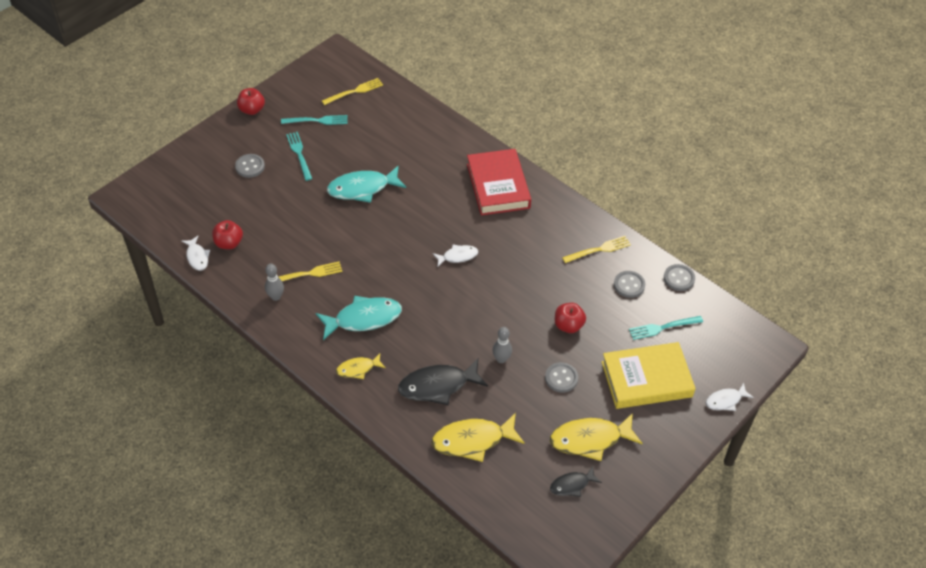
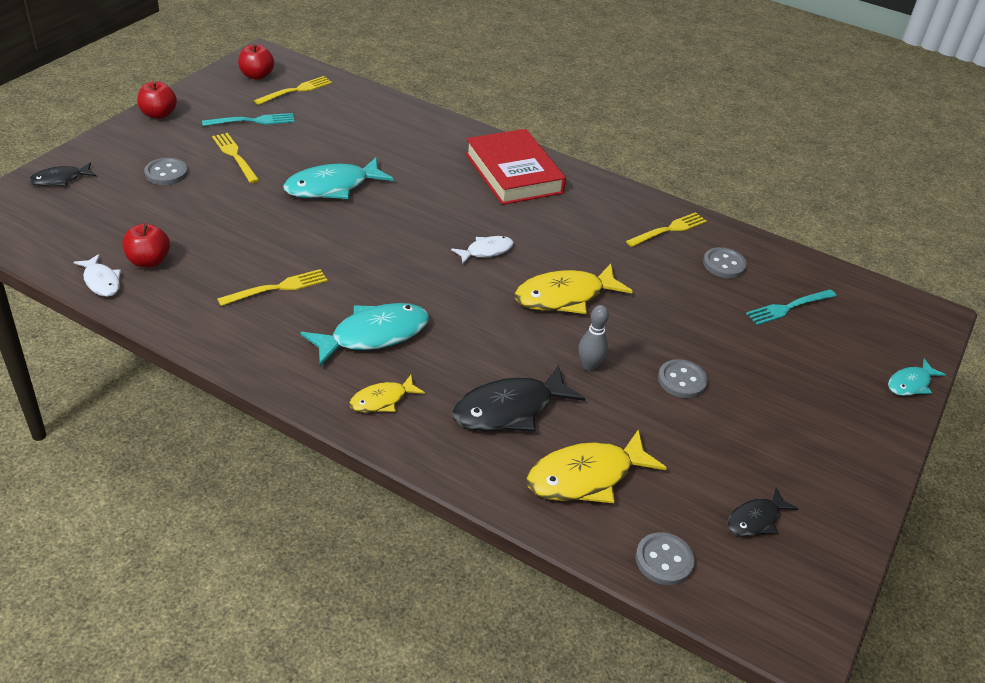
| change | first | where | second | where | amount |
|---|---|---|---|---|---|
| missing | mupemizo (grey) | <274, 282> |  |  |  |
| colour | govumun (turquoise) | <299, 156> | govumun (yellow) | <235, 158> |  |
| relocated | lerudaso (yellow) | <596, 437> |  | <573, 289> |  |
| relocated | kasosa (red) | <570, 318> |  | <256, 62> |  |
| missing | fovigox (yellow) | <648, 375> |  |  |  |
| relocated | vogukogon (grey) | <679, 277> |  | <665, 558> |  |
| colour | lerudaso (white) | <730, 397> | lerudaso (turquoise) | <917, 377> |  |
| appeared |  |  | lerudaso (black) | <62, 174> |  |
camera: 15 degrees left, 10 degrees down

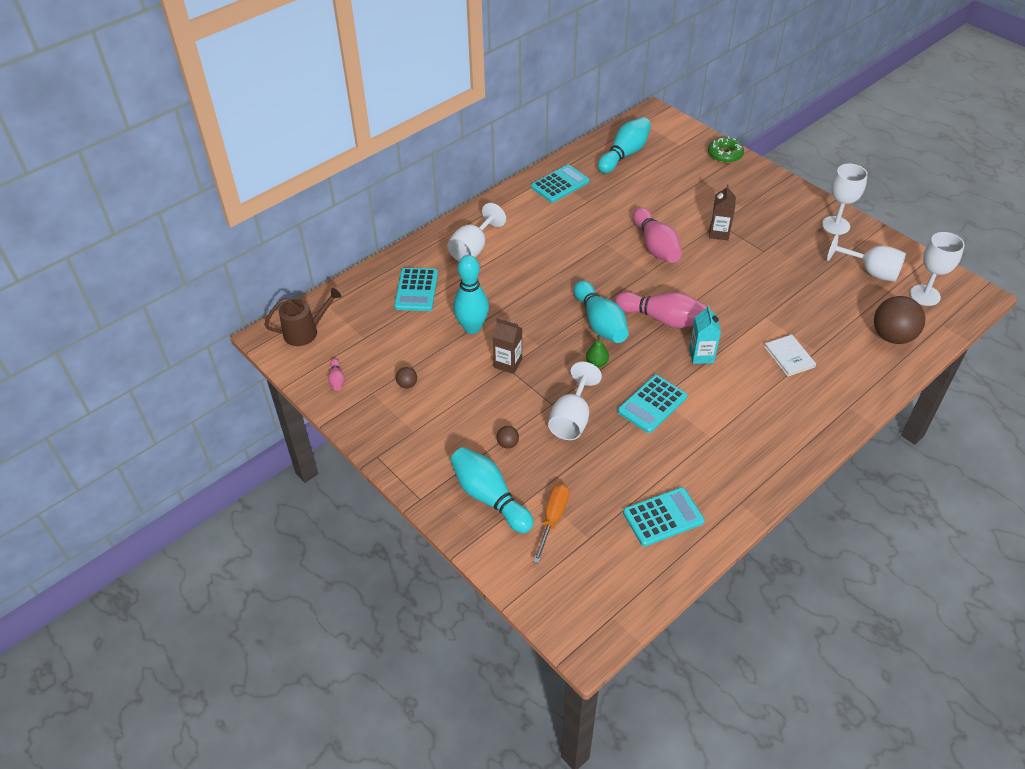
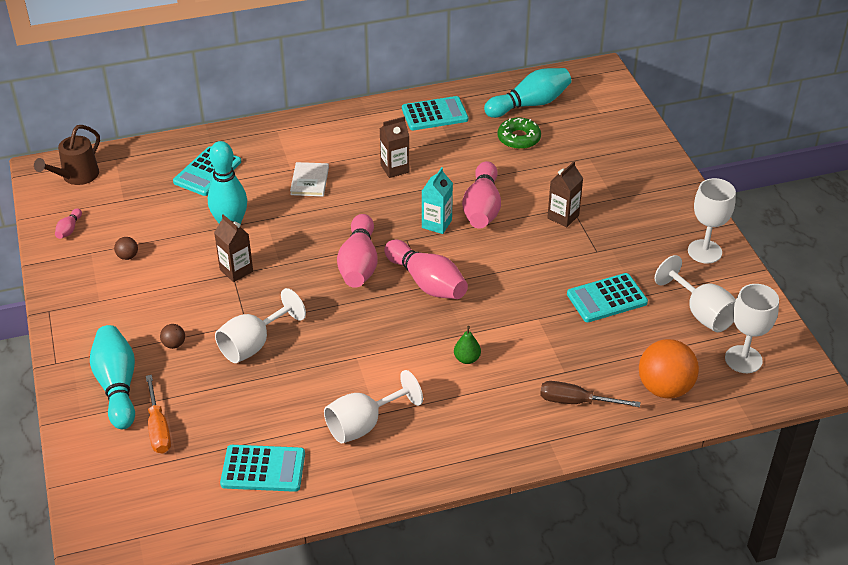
| change | first | where | second | where | amount |
|---|---|---|---|---|---|
| spun | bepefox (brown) | <303, 317> |  | <67, 155> | 120 degrees clockwise |
| relocated | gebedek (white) | <476, 232> |  | <373, 406> |  |
| spun | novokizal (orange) | <551, 523> |  | <158, 414> | 120 degrees clockwise |
| colour | mupemizo (turquoise) | <601, 312> | mupemizo (pink) | <357, 251> |  |
| relocated | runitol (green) | <597, 351> |  | <467, 345> |  |
| relocated | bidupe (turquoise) | <652, 404> |  | <607, 297> |  |
| relocated | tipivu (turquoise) | <705, 334> |  | <437, 200> |  |
| relocated | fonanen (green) | <726, 149> |  | <519, 133> |  |
| relocated | fovigox (white) | <790, 355> |  | <309, 179> |  |
| colour | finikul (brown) | <899, 320> | finikul (orange) | <669, 368> |  |
| appeared |  |  | tipivu (brown) | <395, 147> |  |
| appeared |  |  | novokizal (brown) | <590, 394> |  |
camera: 25 degrees right, 5 degrees down

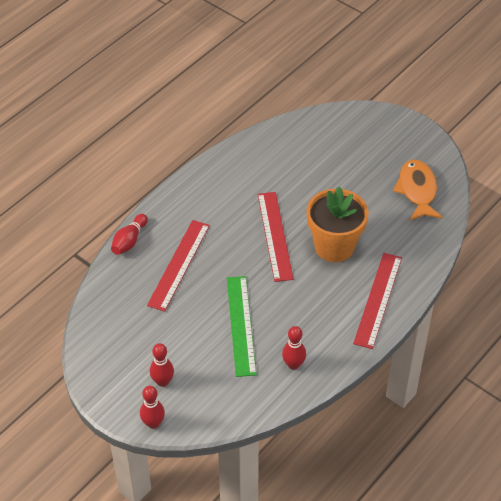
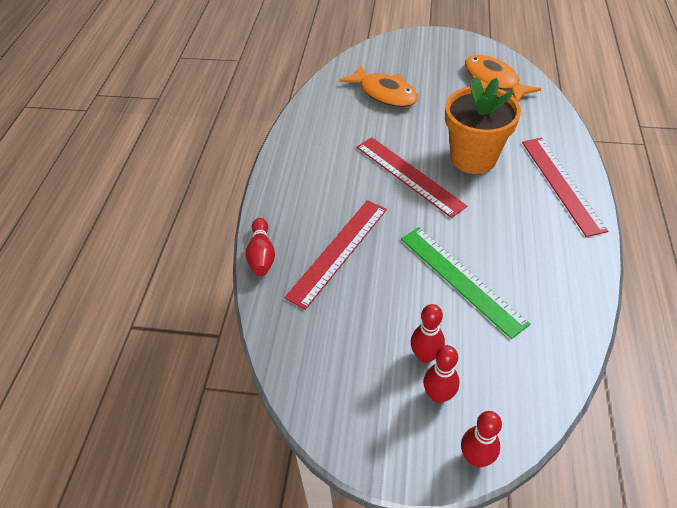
| change | first | where | second | where | amount |
|---|---|---|---|---|---|
| spun | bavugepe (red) | <178, 266> |  | <335, 255> | 45 degrees clockwise |
| relocated | mupemizo (red) | <294, 348> |  | <428, 333> |  |
| appeared |  |  | lerudaso (orange) | <378, 86> |  |
camera: 30 degrees left, 0 degrees up

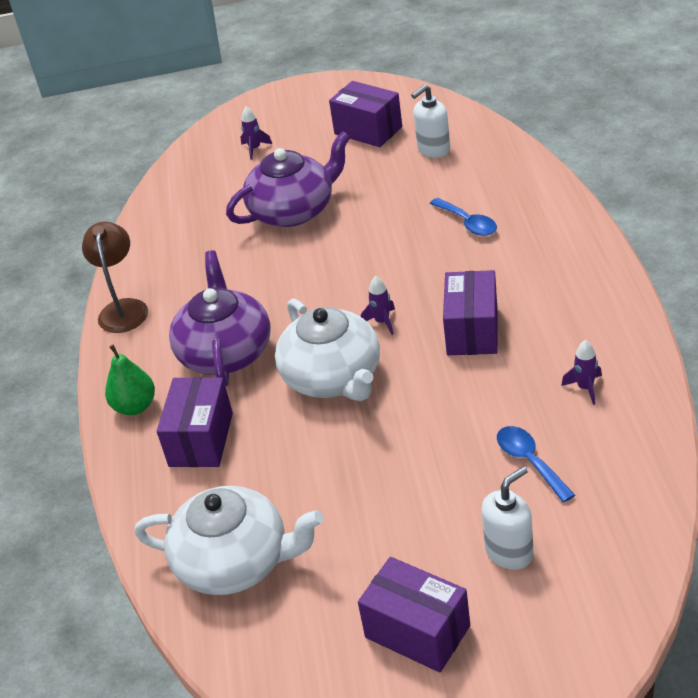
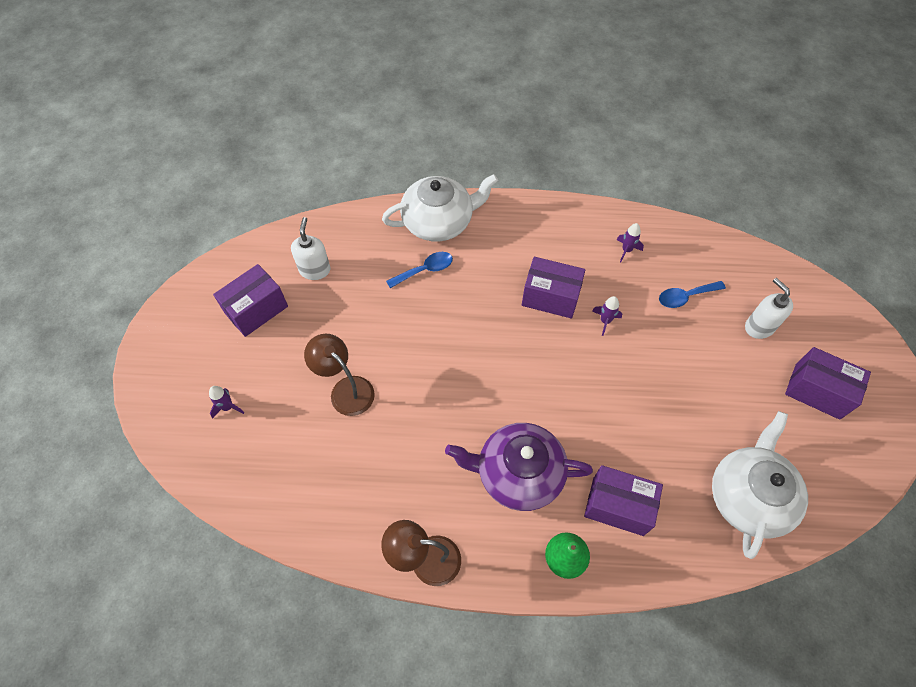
| change | first | where | second | where | amount |
|---|---|---|---|---|---|
| exchanged | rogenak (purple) | <288, 179> | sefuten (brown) | <339, 375> |  |
| relocated | rogenak (white) | <327, 350> |  | <440, 208> |  |
| spun | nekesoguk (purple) | <414, 614> |  | <828, 383> | 75 degrees clockwise |
| relocated | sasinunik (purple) | <378, 305> |  | <607, 316> |  |
| spun | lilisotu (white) | <430, 121> |  | <310, 248> | 150 degrees counterclockwise |
camera: 85 degrees left, 20 degrees up

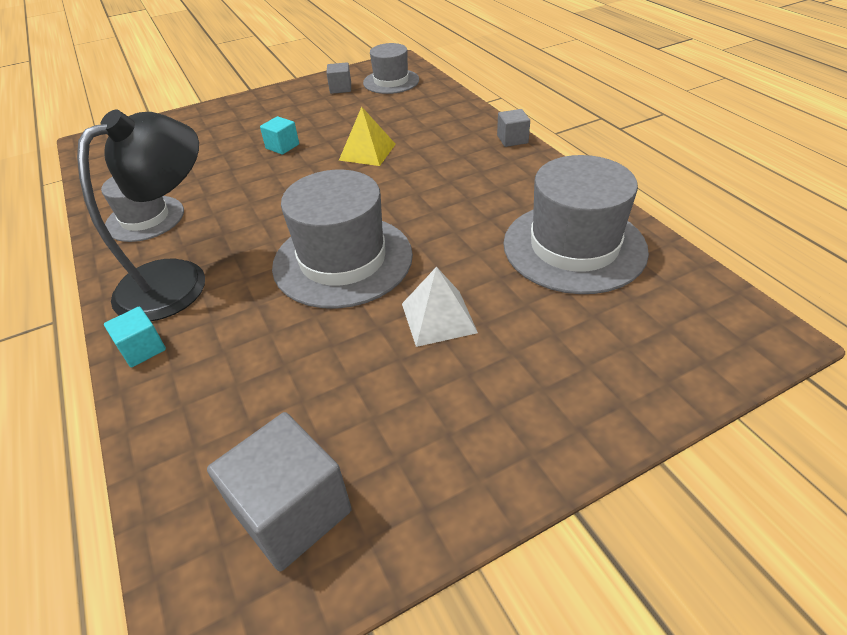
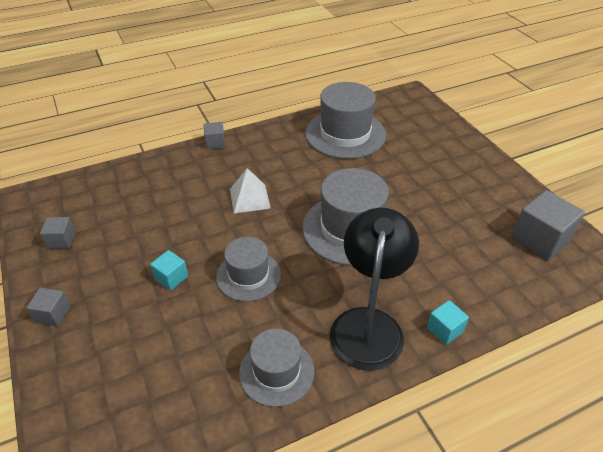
| change | first | where | second | where | amount |
|---|---|---|---|---|---|
| spun | sefuten (black) | <141, 215> |  | <374, 289> | 60 degrees clockwise |
| missing | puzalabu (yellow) | <367, 136> |  |  |  |
| relocated | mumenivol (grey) | <391, 68> |  | <248, 269> |  |
| relocated | puzalabu (white) | <440, 307> |  | <250, 190> |  |
| appeared |  |  | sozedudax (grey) | <48, 307> |  |
camera: 90 degrees left, 0 degrees up

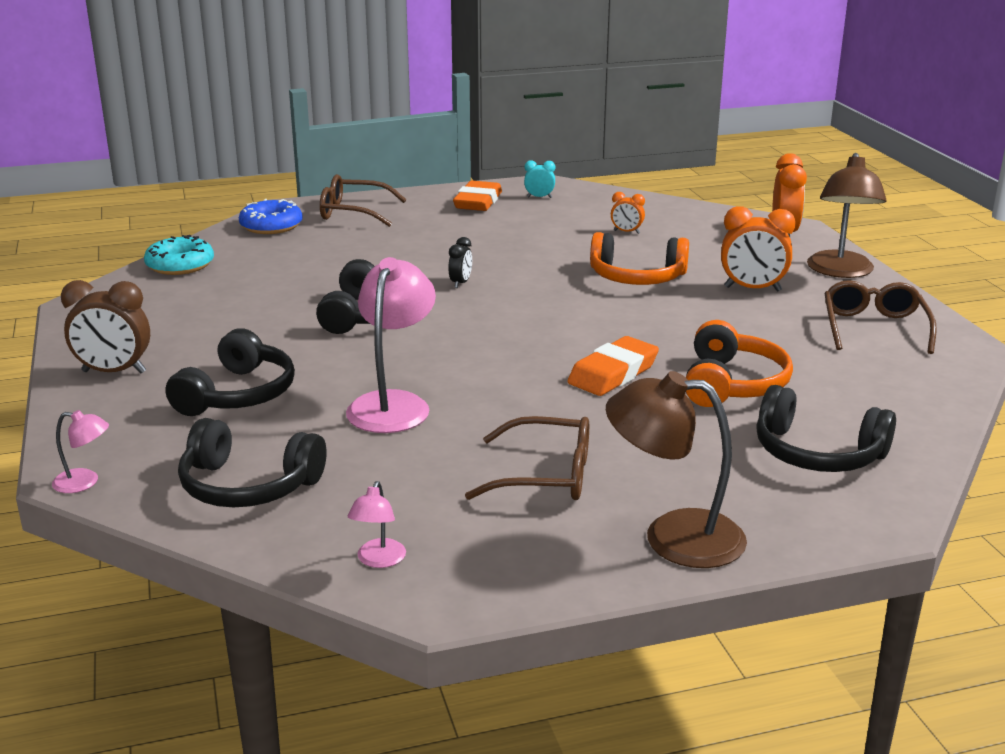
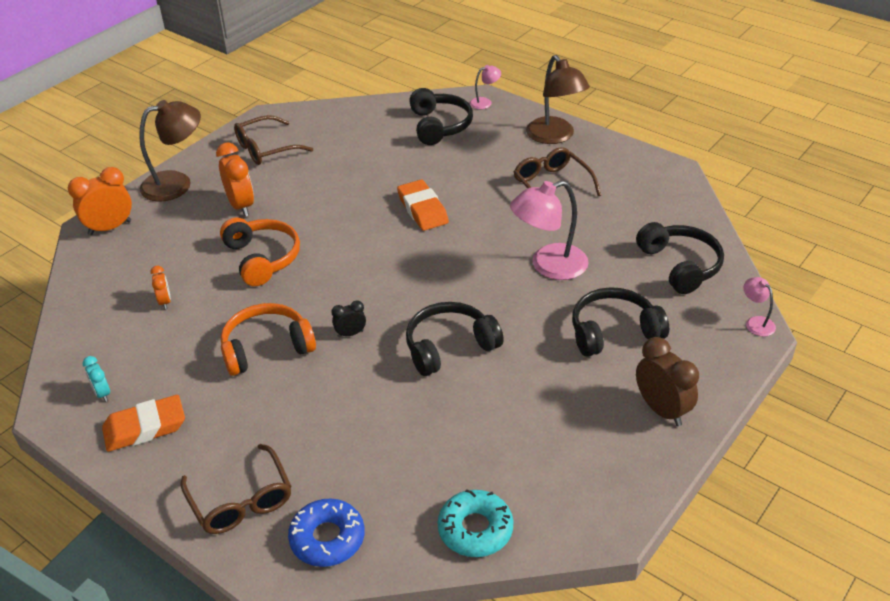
| change | first | where | second | where | amount |
|---|---|---|---|---|---|
| relocated | sefuten (pink) | <377, 524> |  | <485, 87> |  |
| spun | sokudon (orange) | <613, 366> |  | <423, 205> | 60 degrees clockwise |
| relocated | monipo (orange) | <739, 363> |  | <268, 339> |  |
camera: 125 degrees left, 15 degrees up

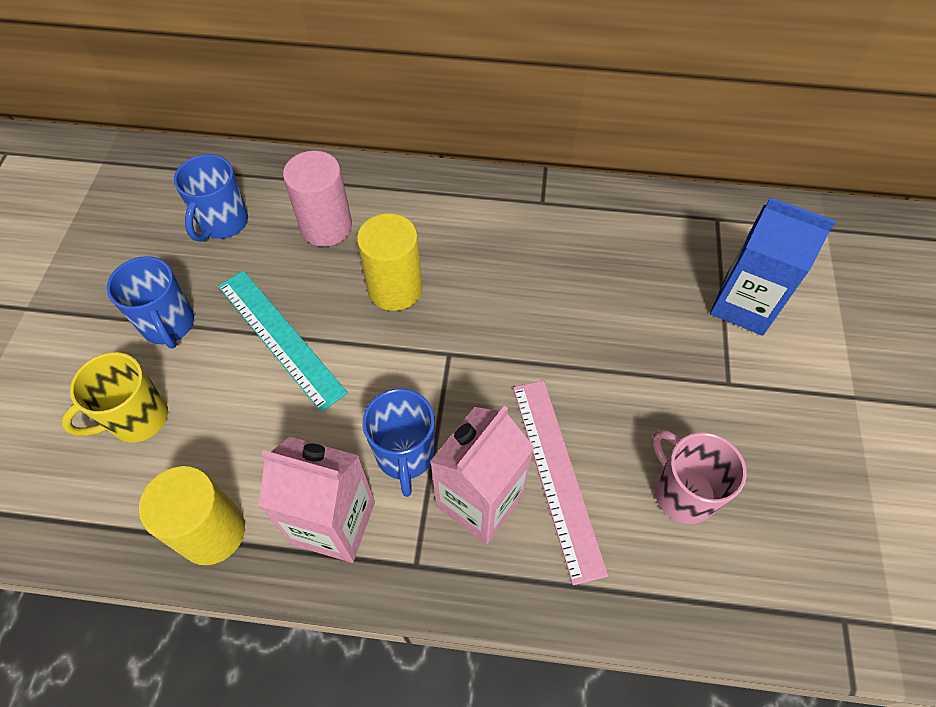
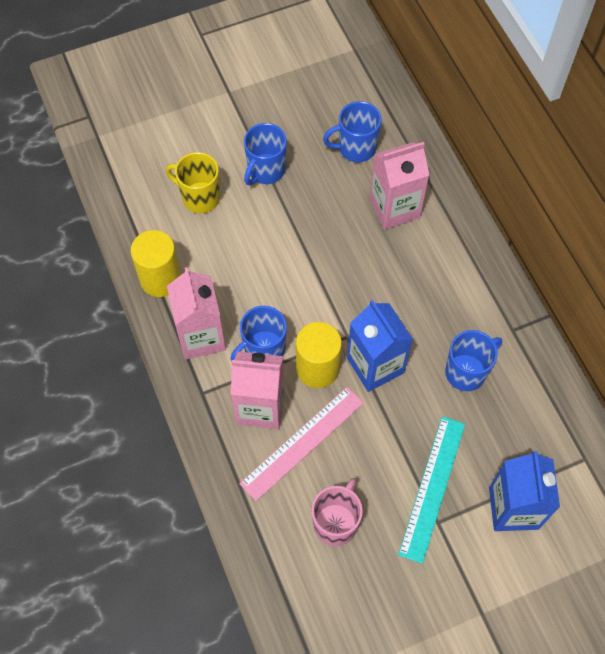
| change | first | where | second | where | amount |
|---|---|---|---|---|---|
| relocated | bavugepe (turquoise) | <283, 341> |  | <431, 490> |  |
| exchanged | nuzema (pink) | <317, 199> | tipivu (pink) | <399, 186> |  |
| relocated | nuzema (yellow) | <390, 262> |  | <319, 355> |  |
| appeared |  |  | tipivu (blue) | <380, 346> |  |
| appeared |  |  | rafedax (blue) | <473, 360> |  |
camera: 60 degrees right, 5 degrees up

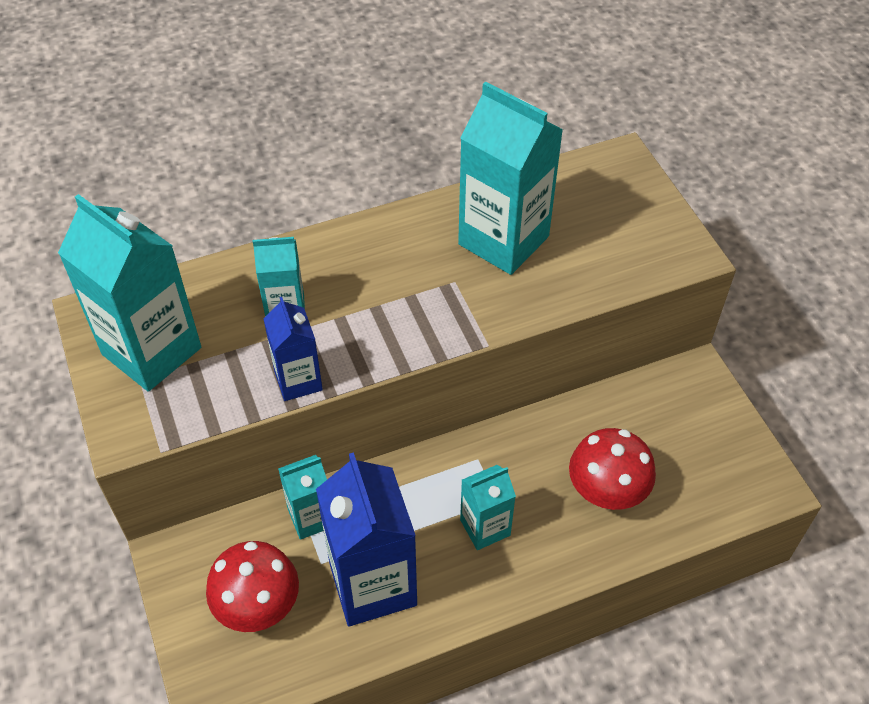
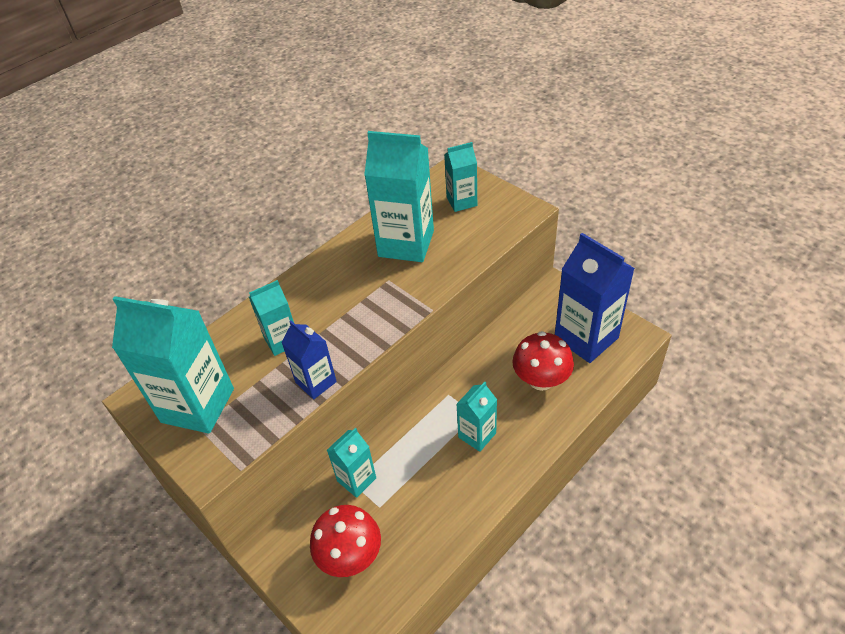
| change | first | where | second | where | amount |
|---|---|---|---|---|---|
| relocated | tipivu (blue) | <366, 539> |  | <595, 298> |  |
| appeared |  |  | tipivu (turquoise) | <460, 177> |  |
camera: 20 degrees left, 5 degrees down

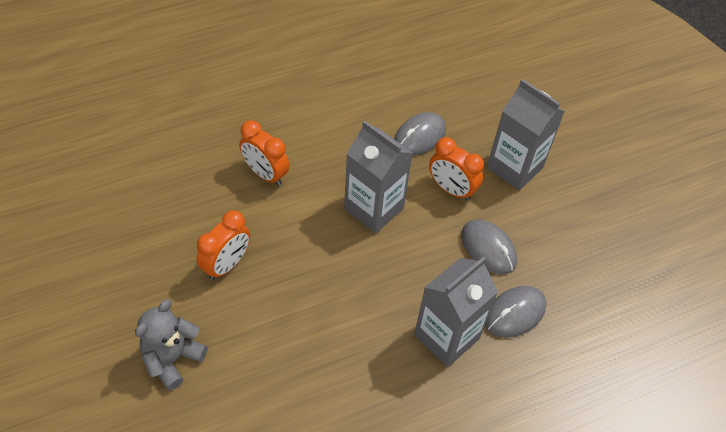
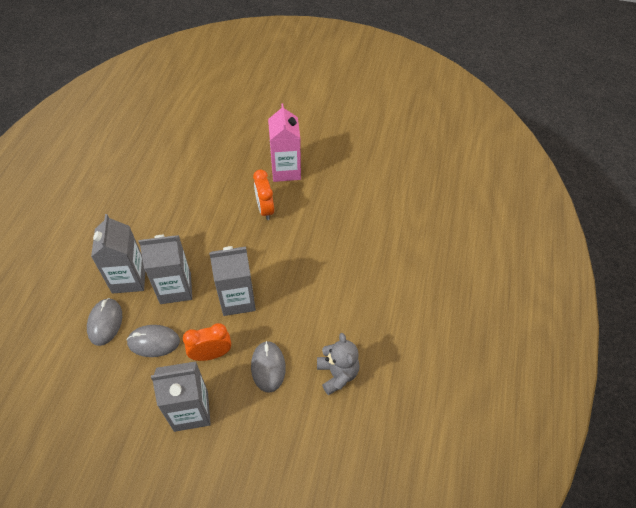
| change | first | where | second | where | amount |
|---|---|---|---|---|---|
| relocated | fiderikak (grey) | <171, 345> |  | <338, 364> |  |
| missing | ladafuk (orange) | <264, 153> |  |  |  |
| appeared |  |  | tipivu (grey) | <165, 269> |  |
| appeared |  |  | tipivu (pink) | <284, 143> |  |
camera: 130 degrees right, 0 degrees up

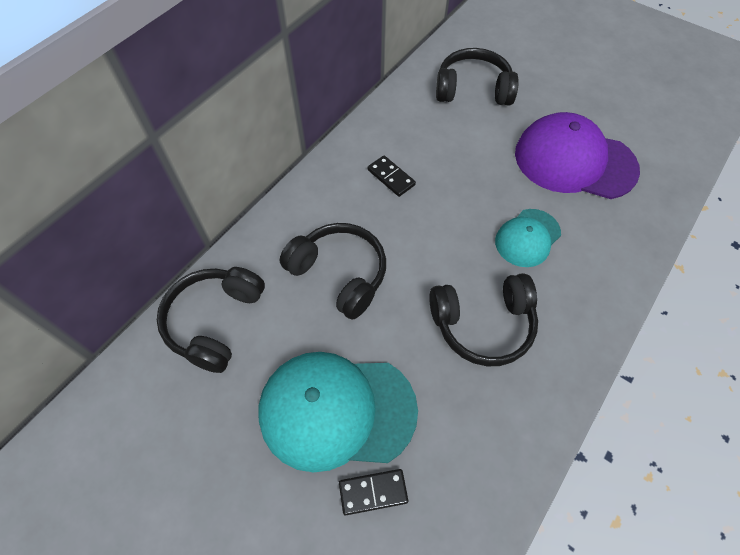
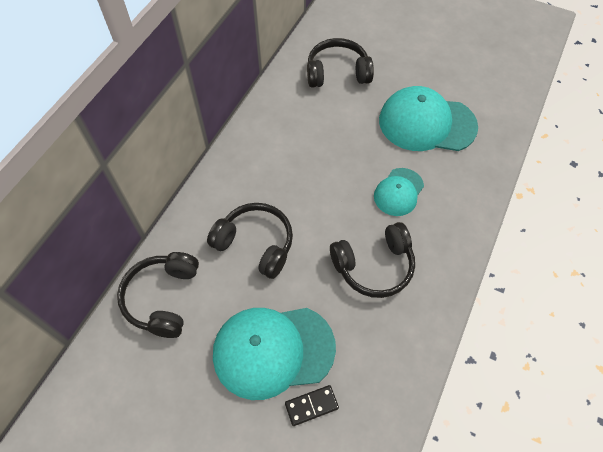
| change | first | where | second | where | amount |
|---|---|---|---|---|---|
| missing | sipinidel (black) | <392, 176> |  |  |  |
| colour | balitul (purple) | <577, 155> | balitul (turquoise) | <428, 118> |  |
camera: 10 degrees left, 0 degrees up

